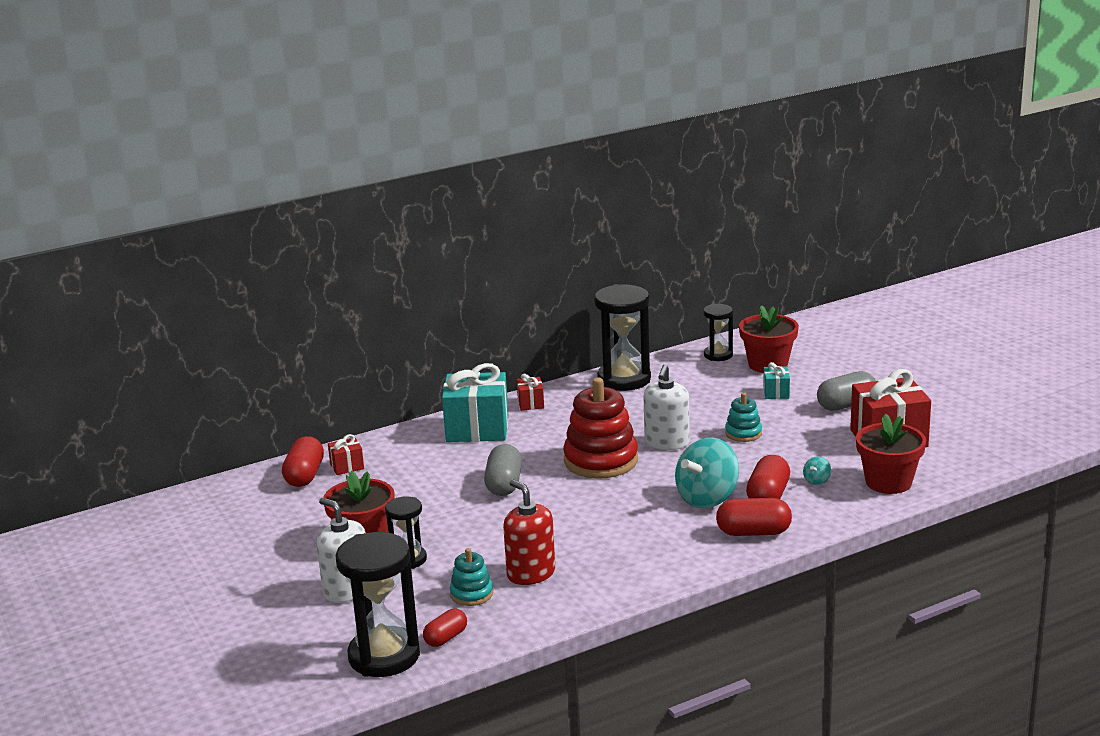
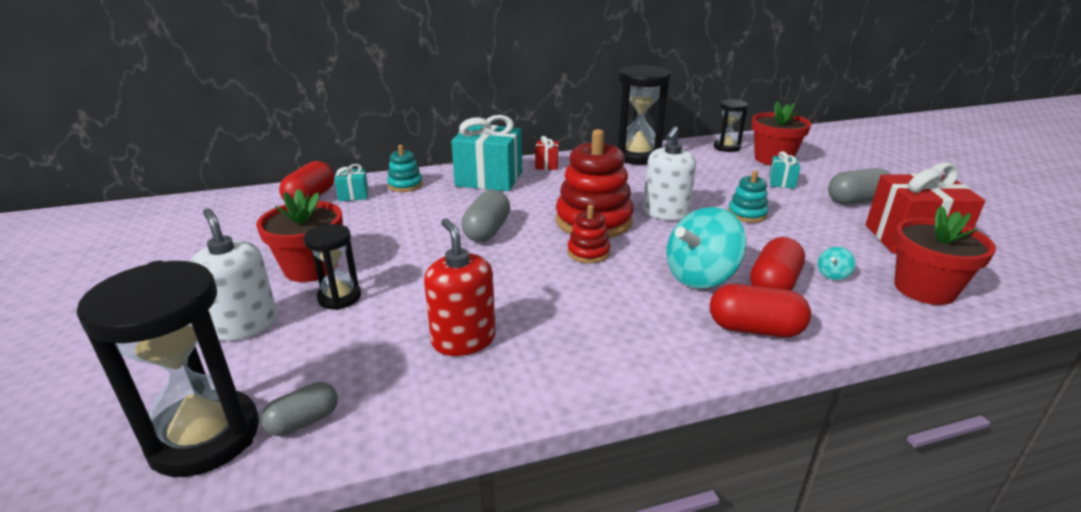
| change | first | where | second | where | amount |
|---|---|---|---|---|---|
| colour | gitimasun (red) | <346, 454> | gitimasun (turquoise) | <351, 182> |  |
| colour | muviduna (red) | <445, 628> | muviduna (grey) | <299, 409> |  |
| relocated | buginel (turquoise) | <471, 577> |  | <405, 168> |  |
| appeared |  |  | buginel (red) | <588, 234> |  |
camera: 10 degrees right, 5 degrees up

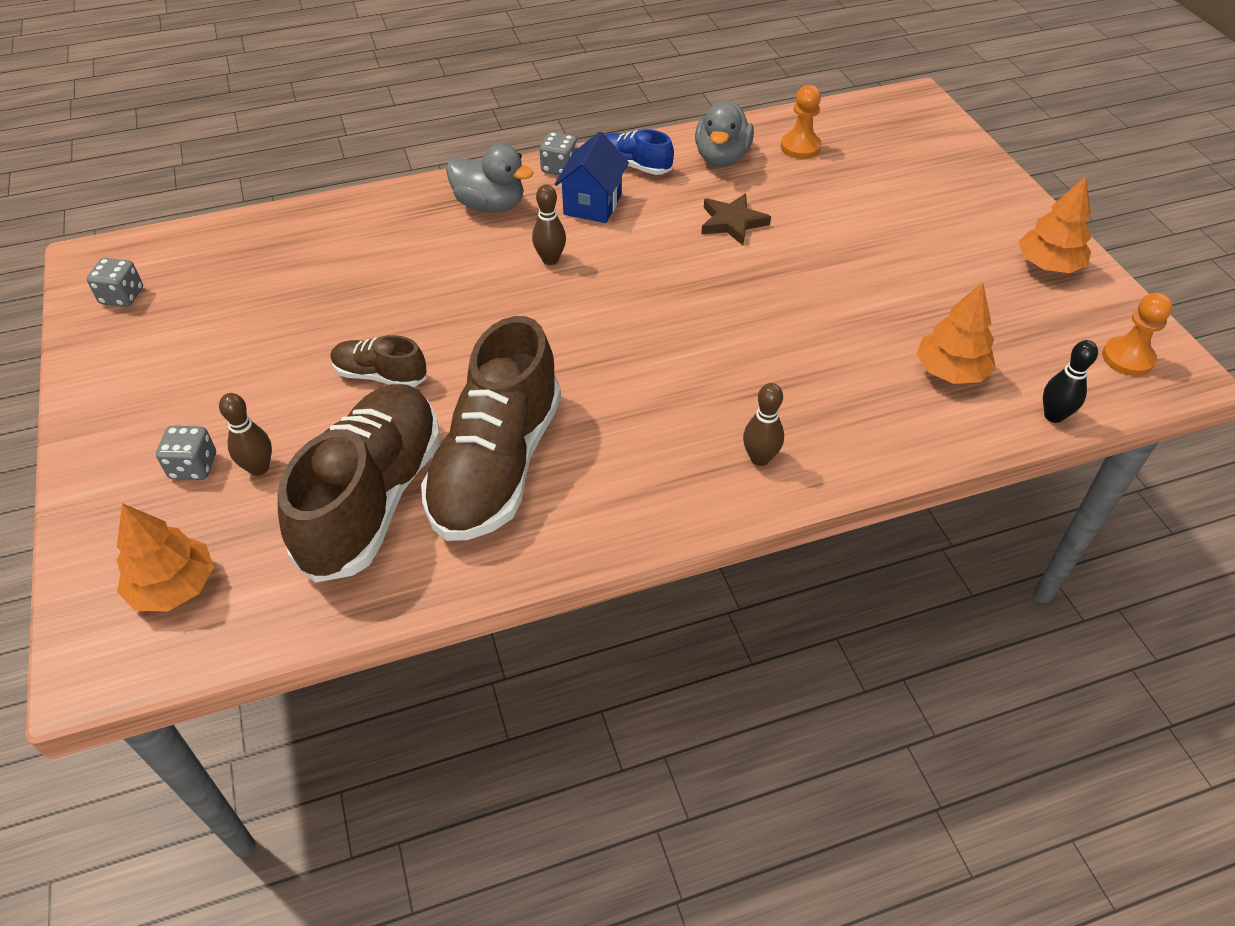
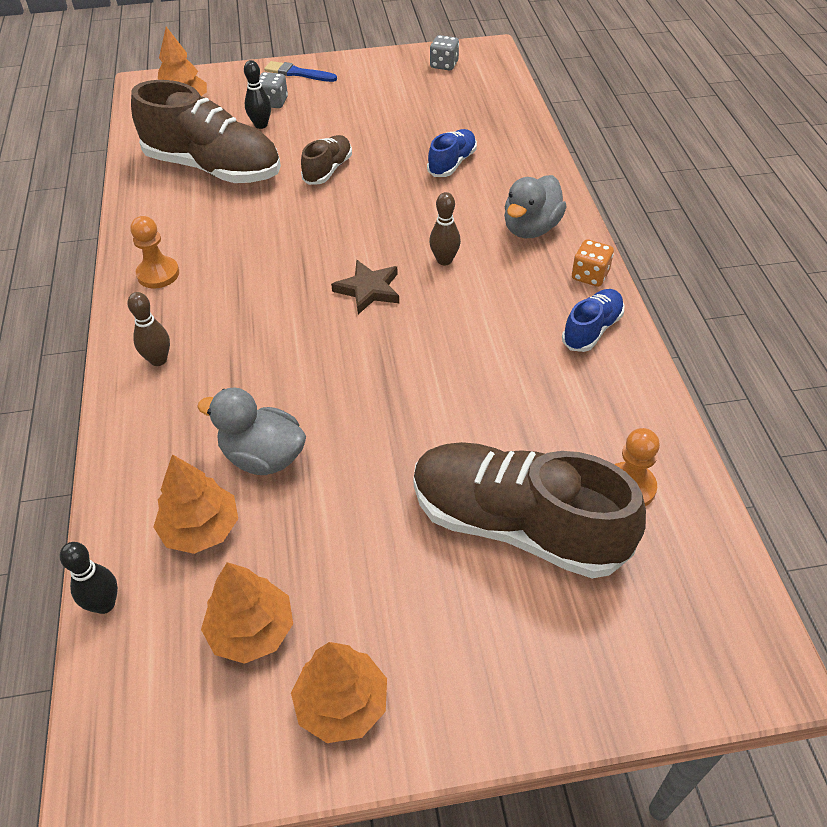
| change | first | where | second | where | amount |
|---|---|---|---|---|---|
| colour | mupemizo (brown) | <245, 434> | mupemizo (black) | <257, 94> |  |
| relocated | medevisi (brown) | <491, 428> |  | <530, 510> |  |
| colour | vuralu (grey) | <558, 153> | vuralu (orange) | <593, 263> |  |
| missing | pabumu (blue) | <592, 177> |  |  |  |
| relocated | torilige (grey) | <724, 133> |  | <251, 431> |  |
| relocated | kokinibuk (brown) | <736, 219> |  | <365, 287> |  |
| relocated | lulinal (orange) | <1137, 334> |  | <154, 252> |  |
| appeared |  |  | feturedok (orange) | <247, 613> |  |
| appeared |  |  | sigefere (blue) | <300, 71> |  |
| appeared |  |  | medevisi (blue) | <452, 153> |  |
camera: 100 degrees right, 0 degrees up

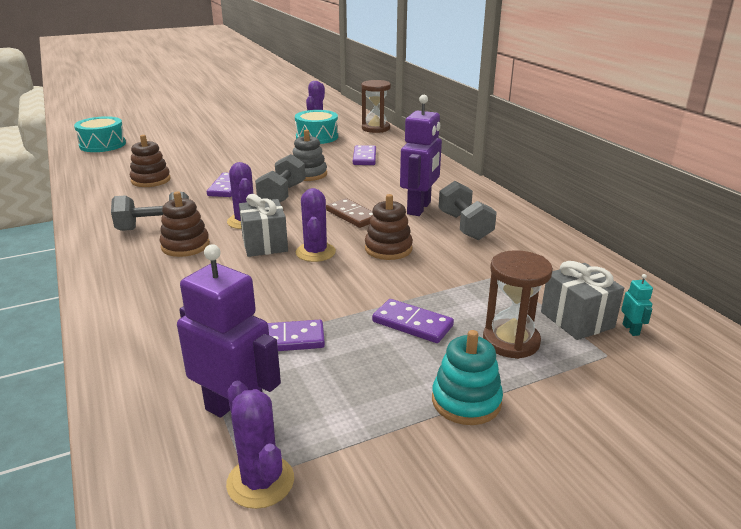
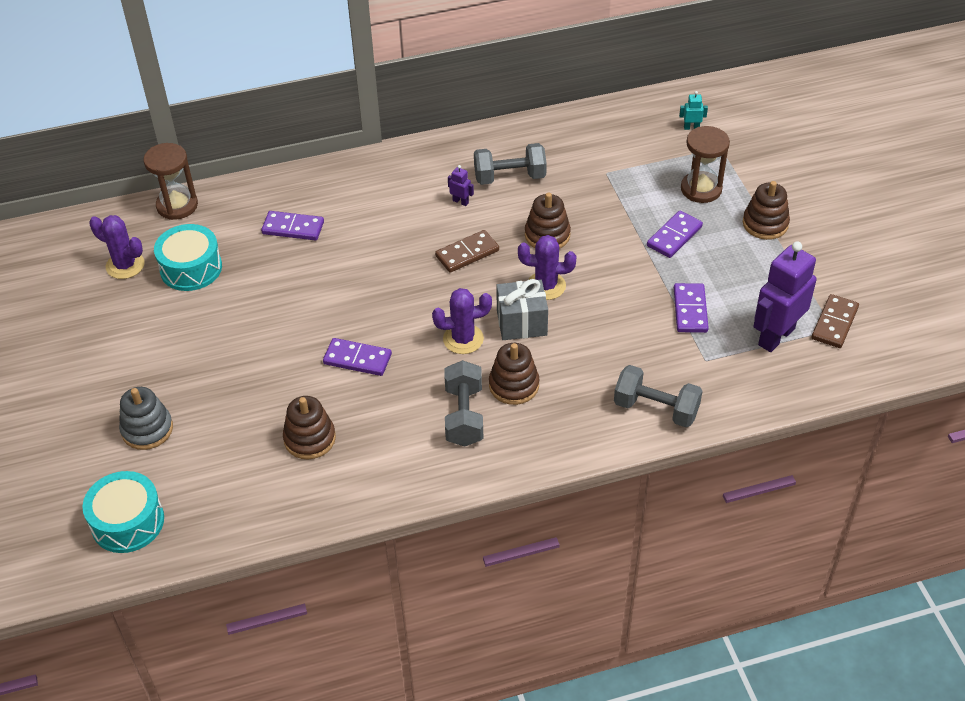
| change | first | where | second | where | amount |
|---|---|---|---|---|---|
| exchanged | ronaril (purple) | <260, 445> | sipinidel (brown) | <835, 321> |  |
| relocated | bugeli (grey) | <280, 178> |  | <658, 396> |  |
| relocated | buginel (grey) | <310, 155> |  | <146, 418> |  |
| size | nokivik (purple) | <421, 155> |  | <461, 185> | x0.40 |
| colour | buginel (turquoise) | <467, 377> | buginel (brown) | <766, 210> |  |
| missing | gitimasun (grey) | <582, 300> |  |  |  |
camera: 80 degrees left, 20 degrees up

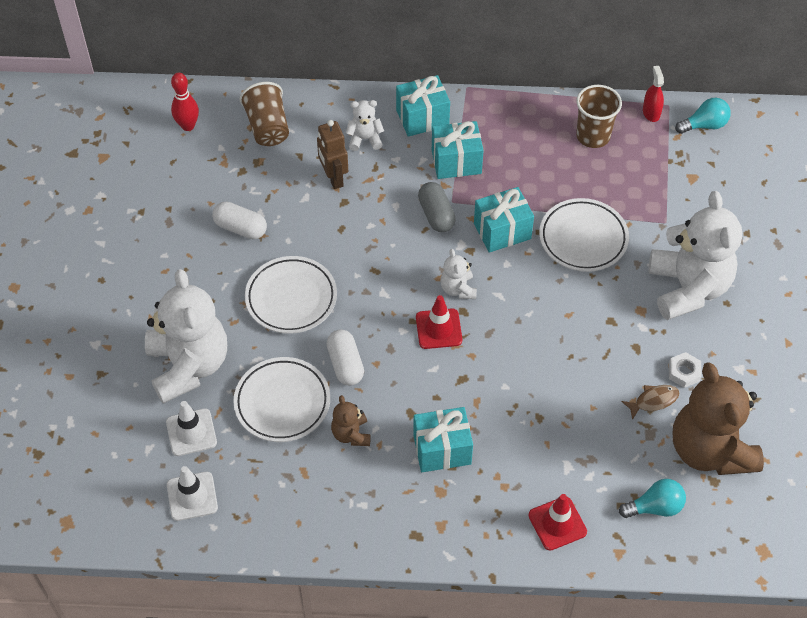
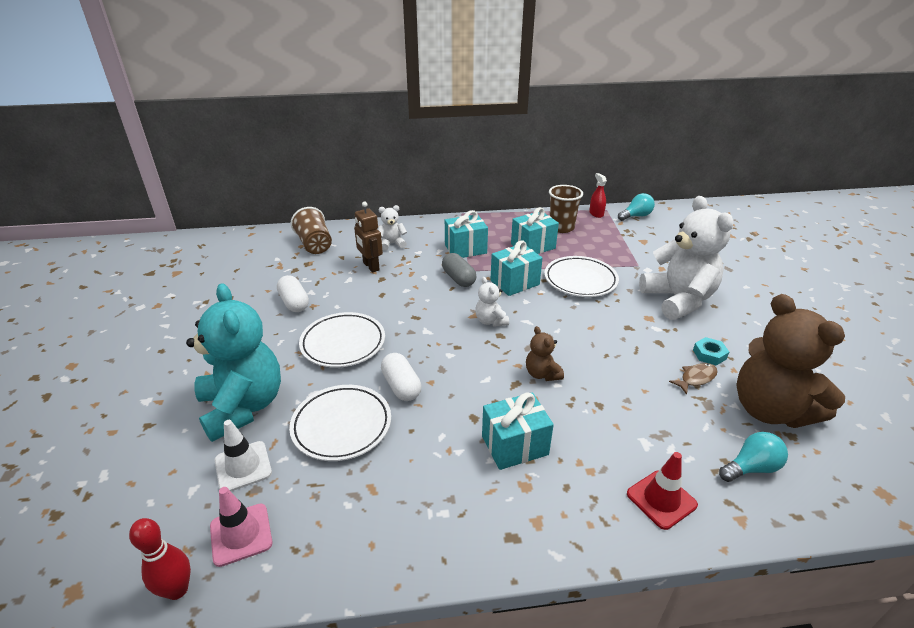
| change | first | where | second | where | amount |
|---|---|---|---|---|---|
| colour | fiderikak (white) | <186, 336> | fiderikak (turquoise) | <233, 362> |  |
| colour | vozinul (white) | <192, 493> | vozinul (pink) | <241, 527> |  |
| relocated | mupemizo (red) | <185, 102> |  | <160, 559> |  |
| spun | muviduna (white) | <239, 220> |  | <293, 293> | 45 degrees clockwise |
| relocated | fiderikak (brown) | <351, 420> |  | <545, 353> |  |
| relocated | gitimasun (turquoise) | <423, 106> |  | <535, 230> |  |
| missing | vozinul (red) | <439, 322> |  |  |  |
| colour | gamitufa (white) | <685, 370> | gamitufa (turquoise) | <711, 351> |  |
camera: 10 degrees left, 20 degrees down

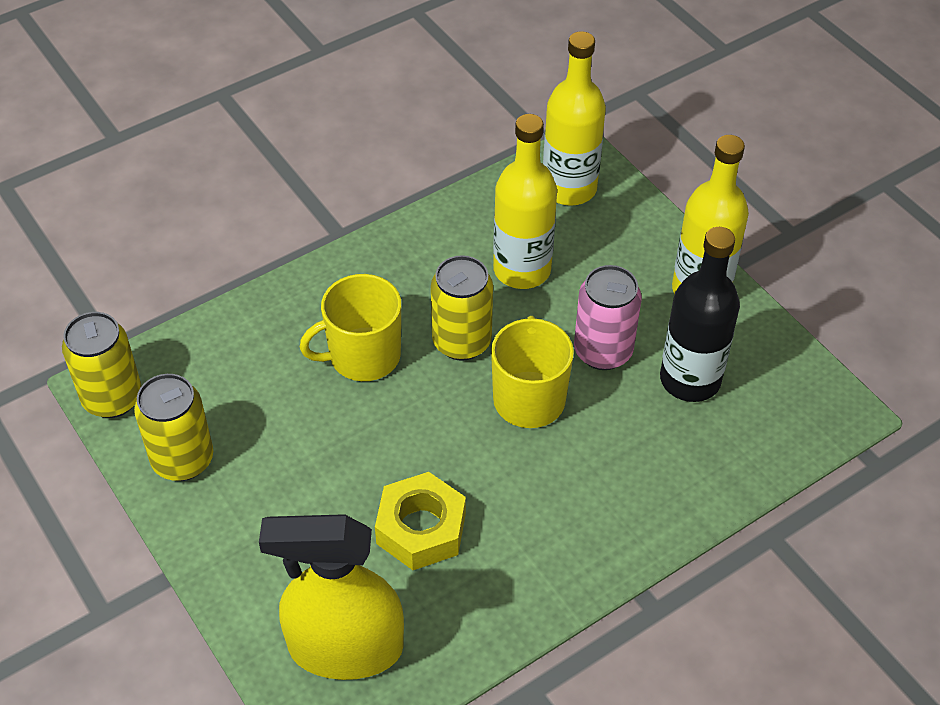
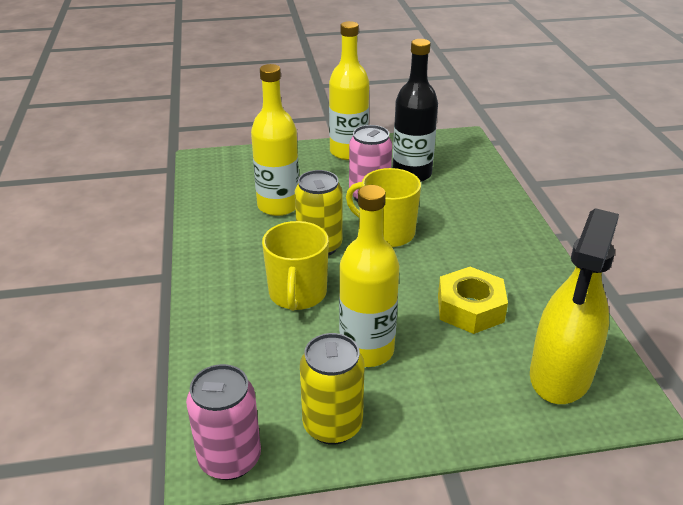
| change | first | where | second | where | amount |
|---|---|---|---|---|---|
| colour | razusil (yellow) | <102, 365> | razusil (pink) | <223, 422> |  |
| relocated | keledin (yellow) | <574, 118> |  | <369, 276> |  |
camera: 65 degrees left, 15 degrees down

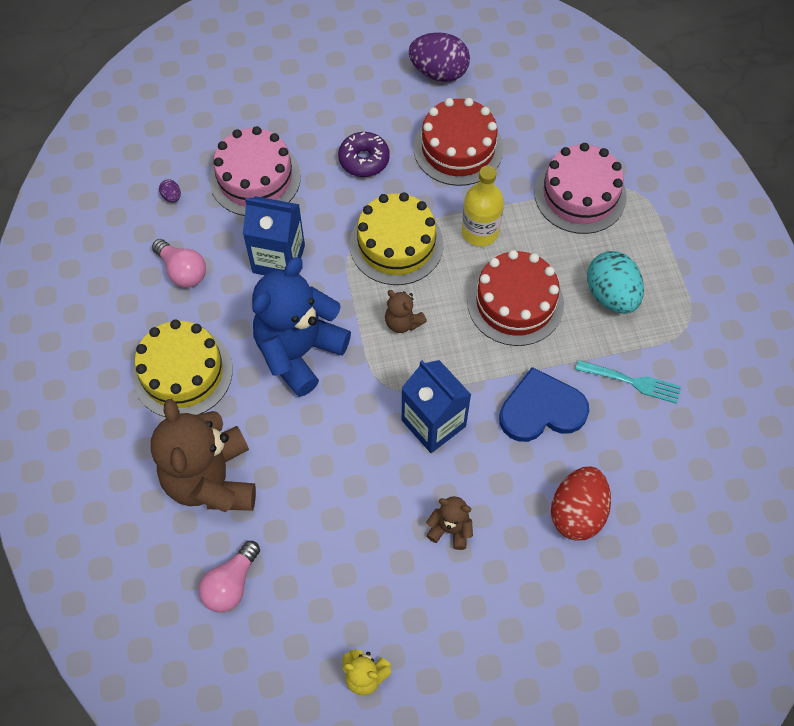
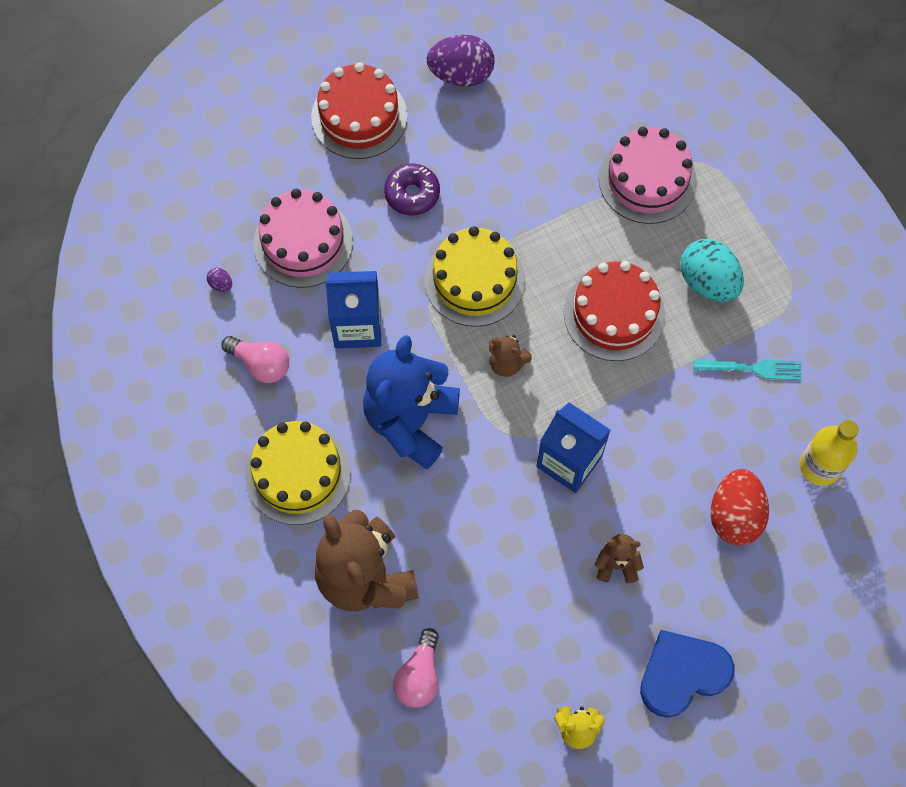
| change | first | where | second | where | amount |
|---|---|---|---|---|---|
| relocated | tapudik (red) | <458, 142> |  | <359, 110> |  |
| relocated | keledin (yellow) | <483, 205> |  | <829, 453> |  |
| relocated | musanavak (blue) | <544, 404> |  | <687, 674> |  |
camera: 15 degrees left, 5 degrees up

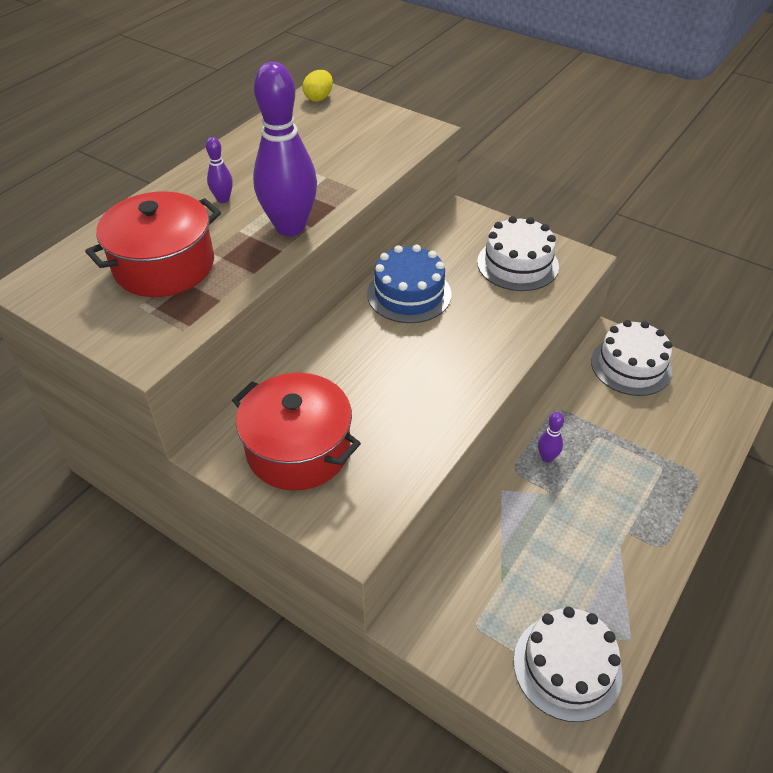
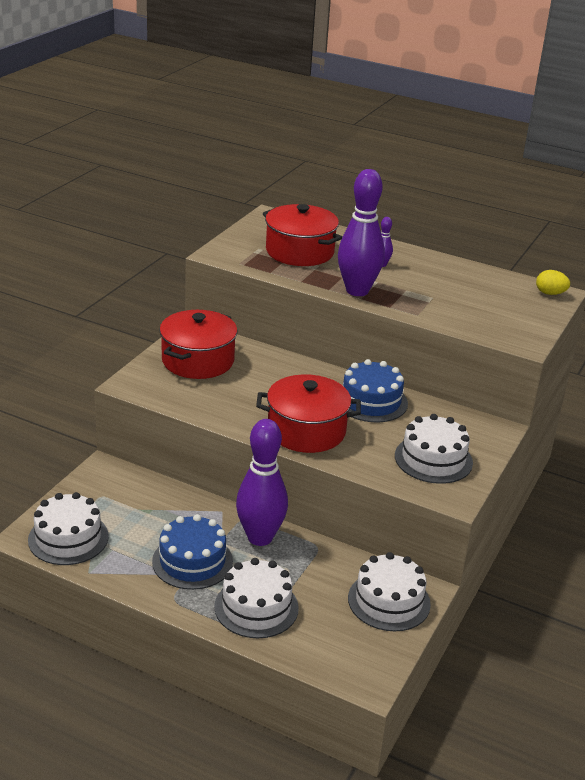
| change | first | where | second | where | amount |
|---|---|---|---|---|---|
| size | mupemizo (purple) | <551, 437> |  | <262, 482> | x2.36 |
| appeared |  |  | tapudik (blue) | <192, 552> |  |
| appeared |  |  | tapudik (white) | <256, 598> |  |
| appeared |  |  | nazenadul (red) | <308, 413> |  |
camera: 80 degrees right, 15 degrees down

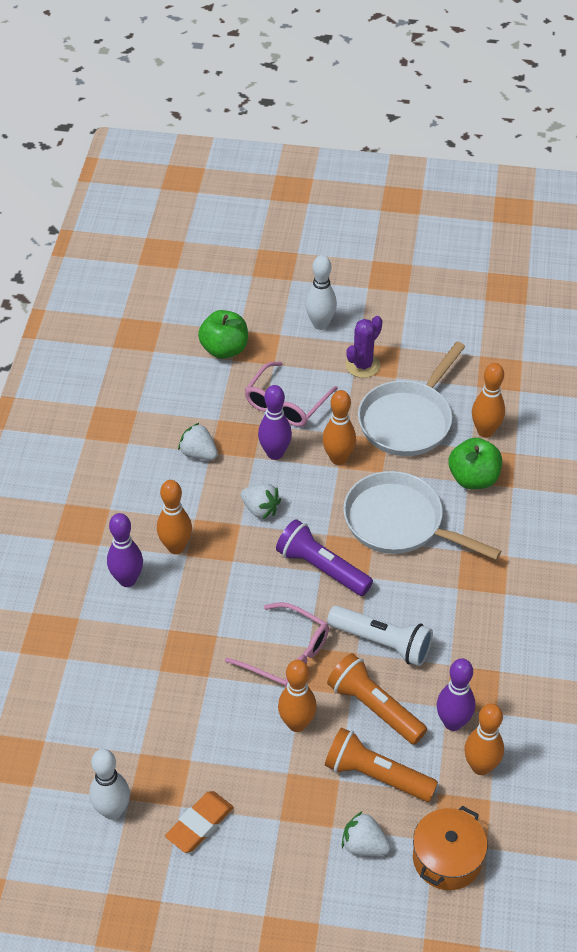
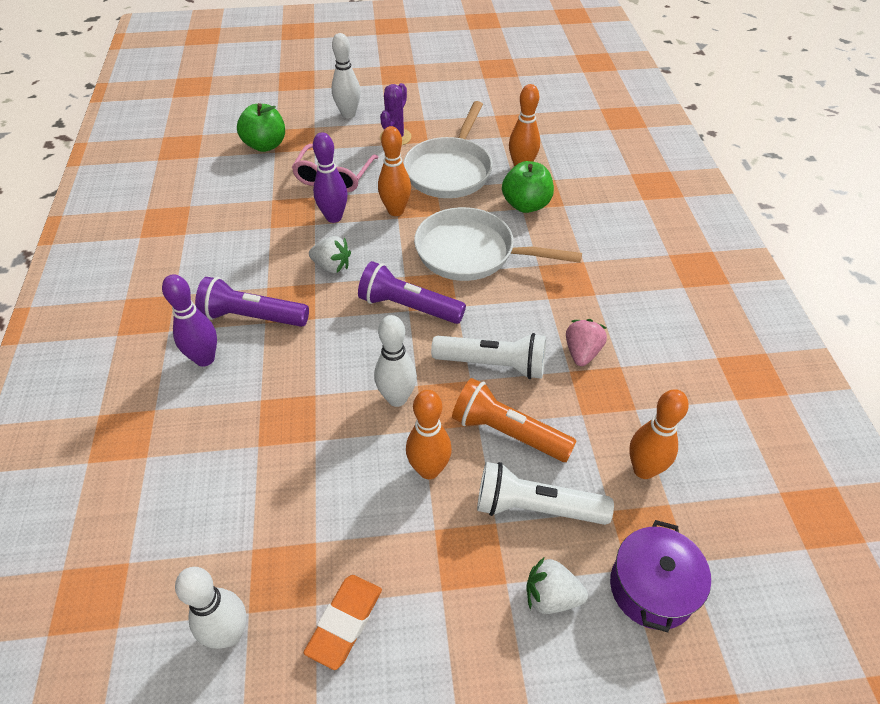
| change | first | where | second | where | amount |
|---|---|---|---|---|---|
| exchanged | mupemizo (orange) | <174, 517> | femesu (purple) | <252, 302> |  |
| missing | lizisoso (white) | <198, 441> |  |  |  |
| exchanged | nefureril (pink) | <277, 645> | mupemizo (white) | <395, 361> |  |
| colour | femesu (orange) | <381, 764> | femesu (white) | <545, 493> |  |
| colour | nazenadul (orange) | <450, 848> | nazenadul (purple) | <660, 576> |  |
| missing | mupemizo (purple) | <456, 695> |  |  |  |
| appeared |  |  | lizisoso (pink) | <586, 342> |  |
camera: 15 degrees left, 0 degrees up

